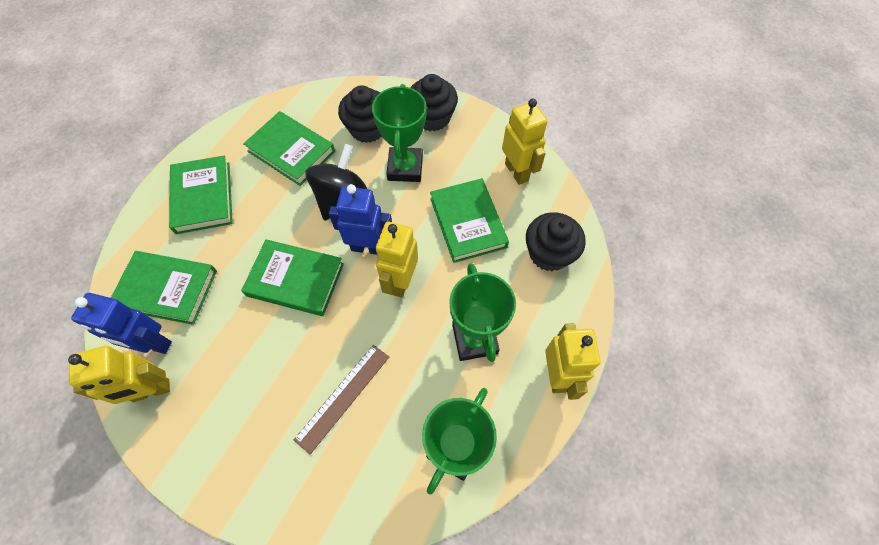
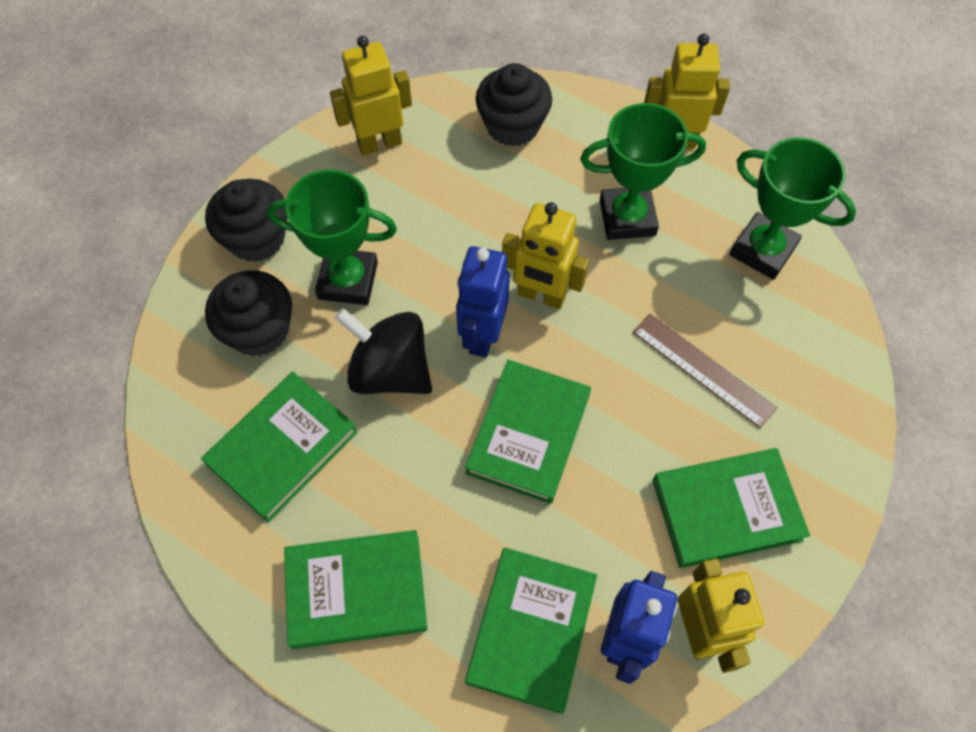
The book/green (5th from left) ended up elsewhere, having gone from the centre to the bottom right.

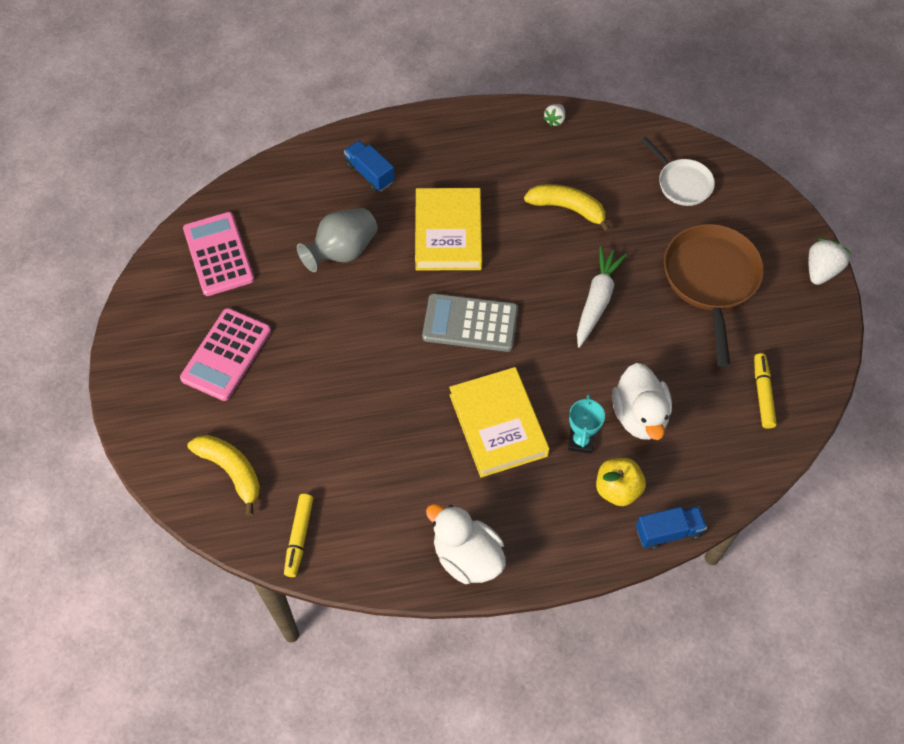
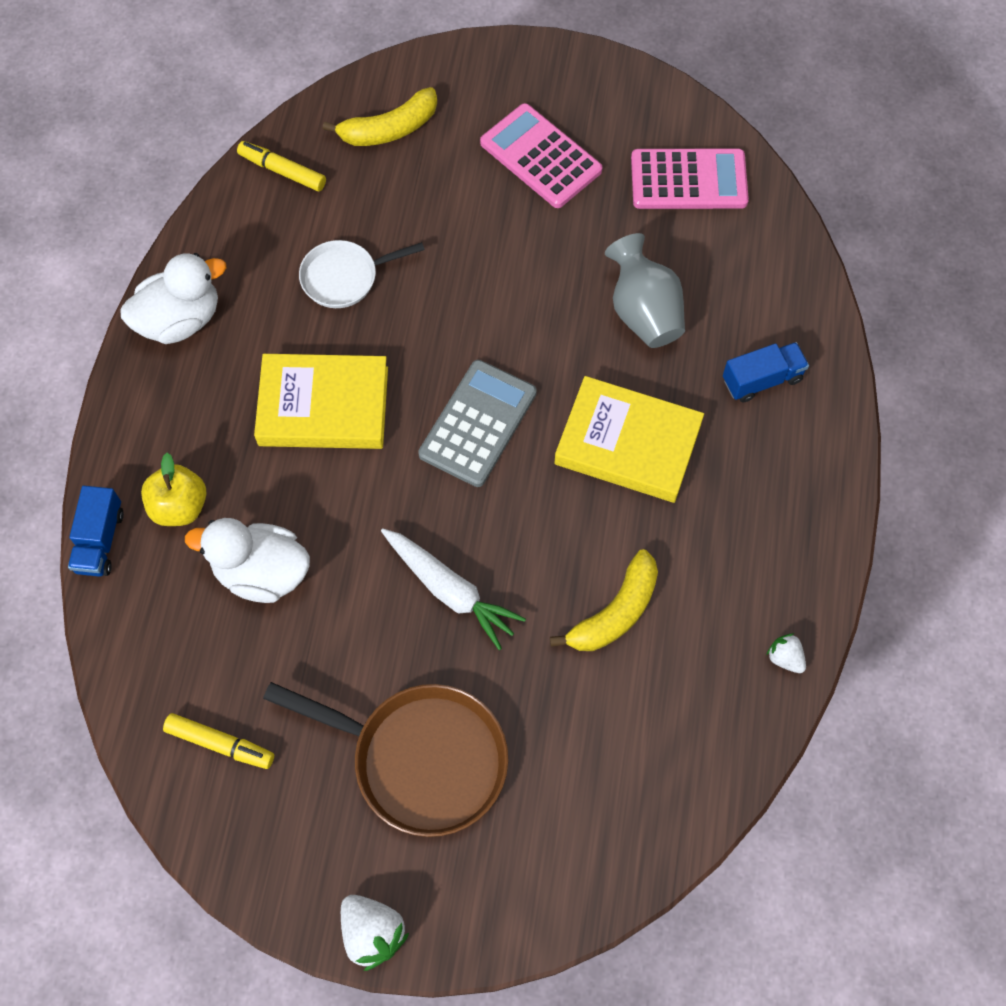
The pan/white ended up elsewhere, having gone from the top right to the top centre. The second view lost the trophy/turquoise at the centre.

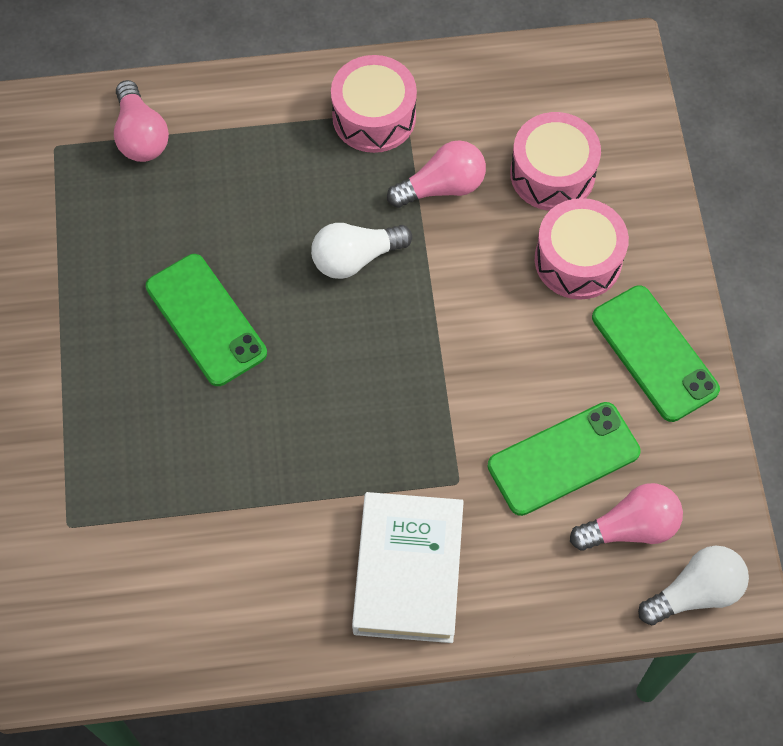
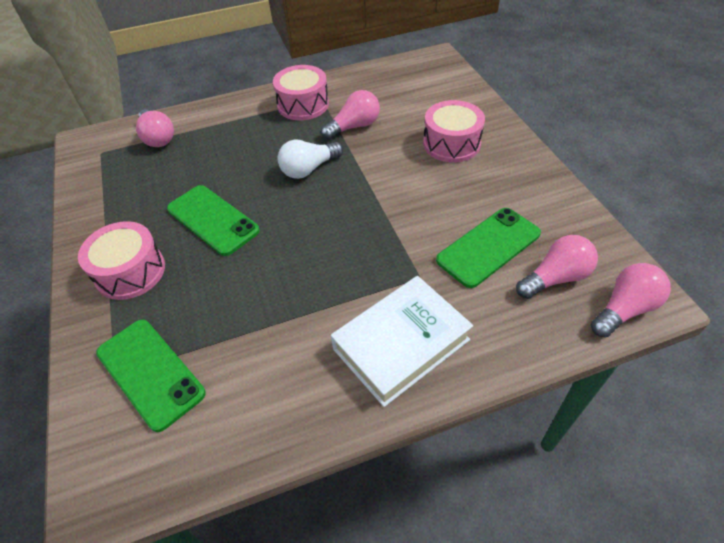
The drum/pink (2nd from left in the first image) ended up elsewhere, having gone from the top right to the middle left. The phone/green (3rd from left in the first image) ended up elsewhere, having gone from the middle right to the bottom left. The book/white at the bottom centre ended up facing another way, 60 degrees clockwise from before. What was the light bulb/white (2nd from left) at the bottom right turned into the light bulb/pink (4th from left) at the middle right.

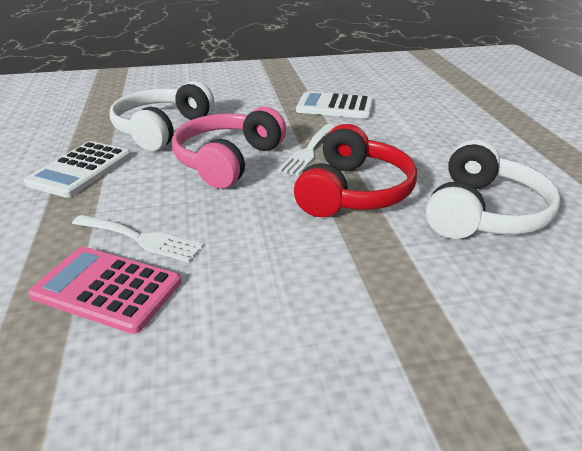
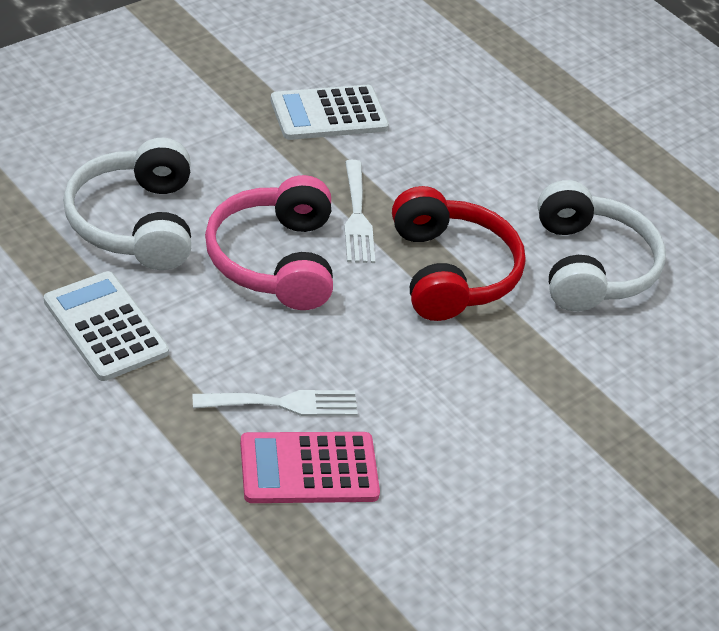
The calculator/white (1st from left) at the middle left ended up facing another way, 150 degrees clockwise from before.

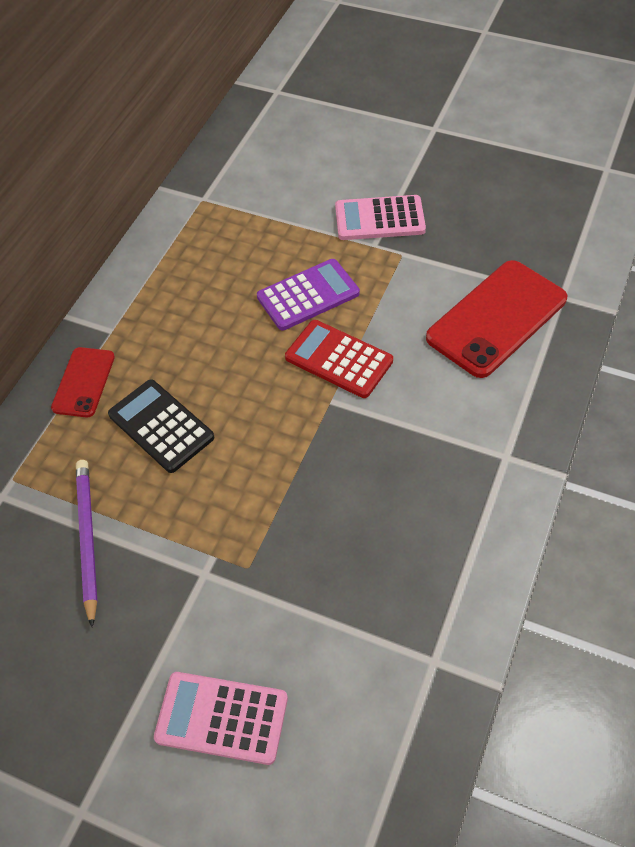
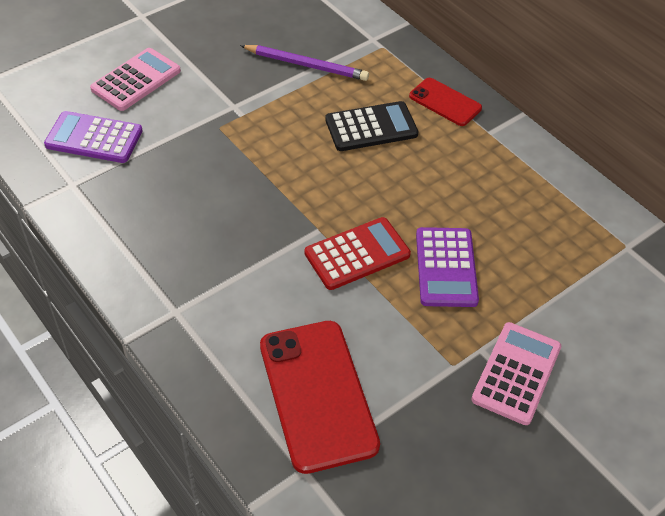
The second view gained the calculator/purple (1st from left) at the top left.

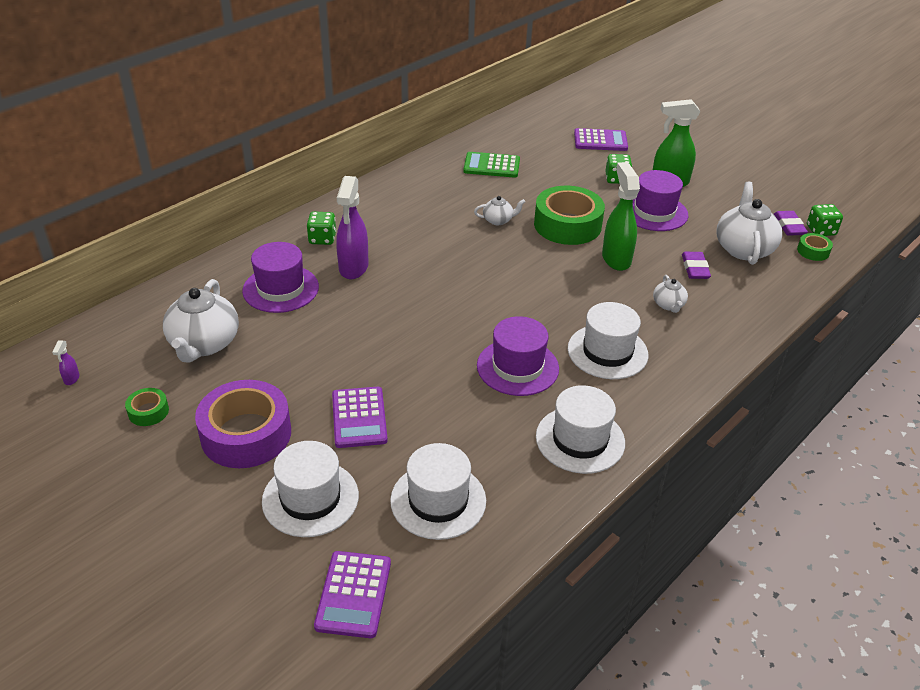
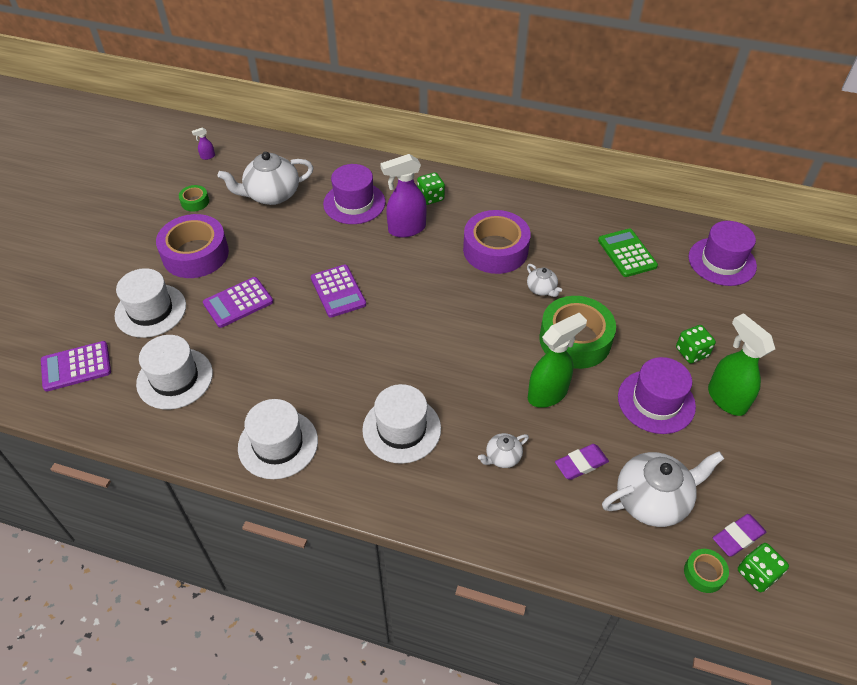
The calculator/purple (3rd from left) ended up elsewhere, having gone from the top centre to the centre. The second view gained the tape/purple (2nd from left) at the centre. The hat/purple (2nd from left in the first image) ended up elsewhere, having gone from the centre to the middle right.

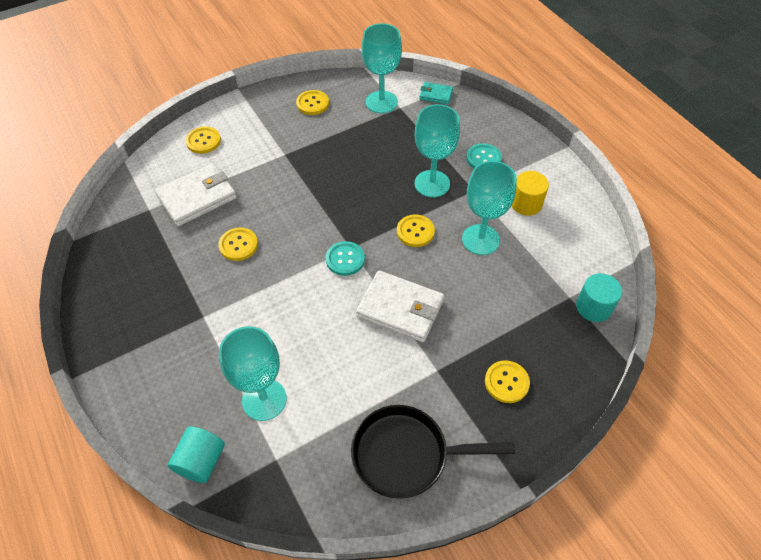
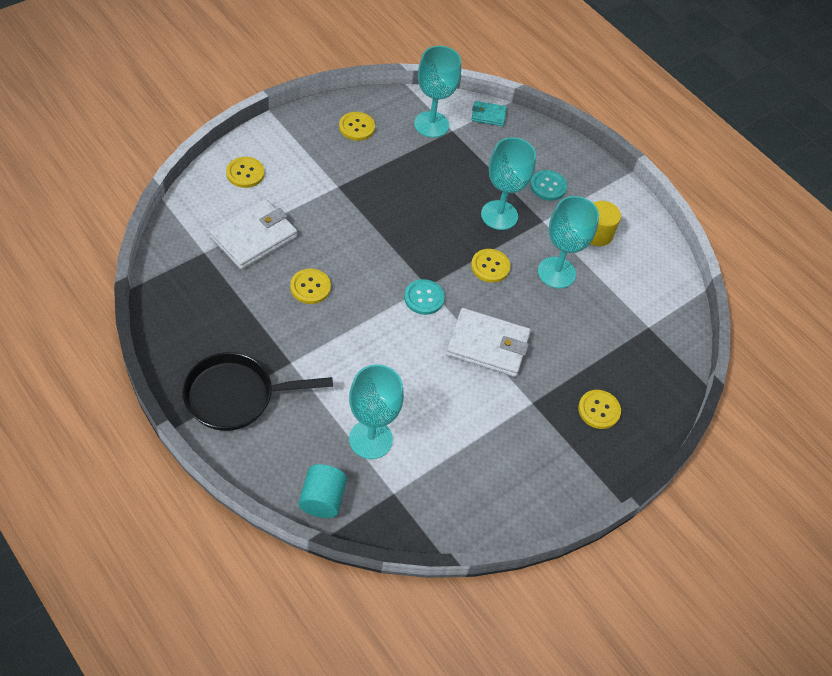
The pan/black ended up elsewhere, having gone from the bottom centre to the middle left. The second view lost the cylinder/turquoise (2nd from left) at the middle right.

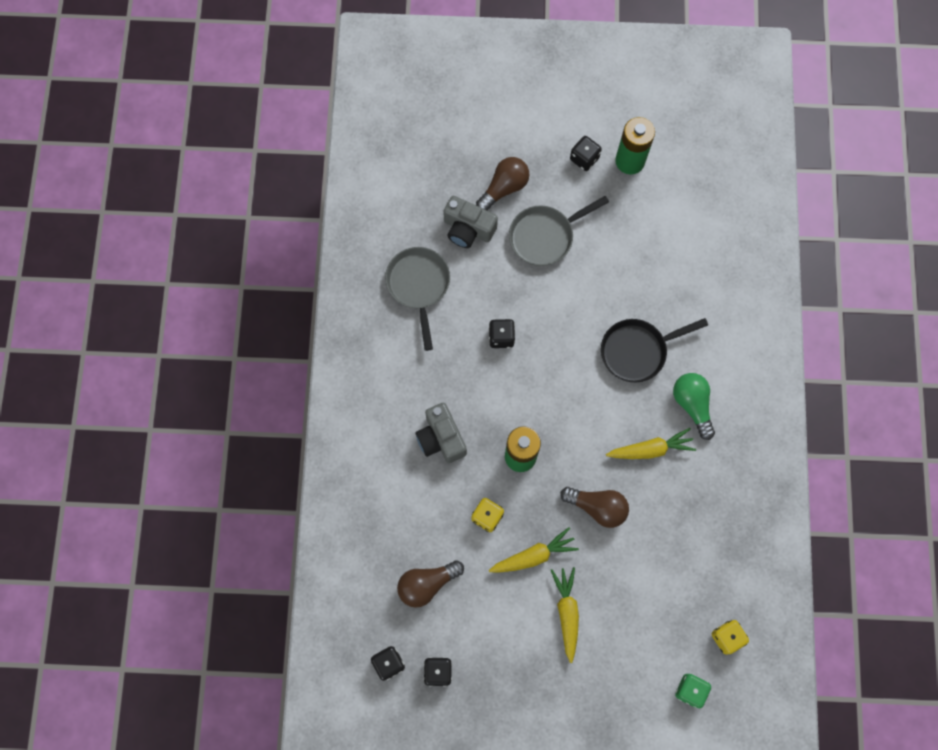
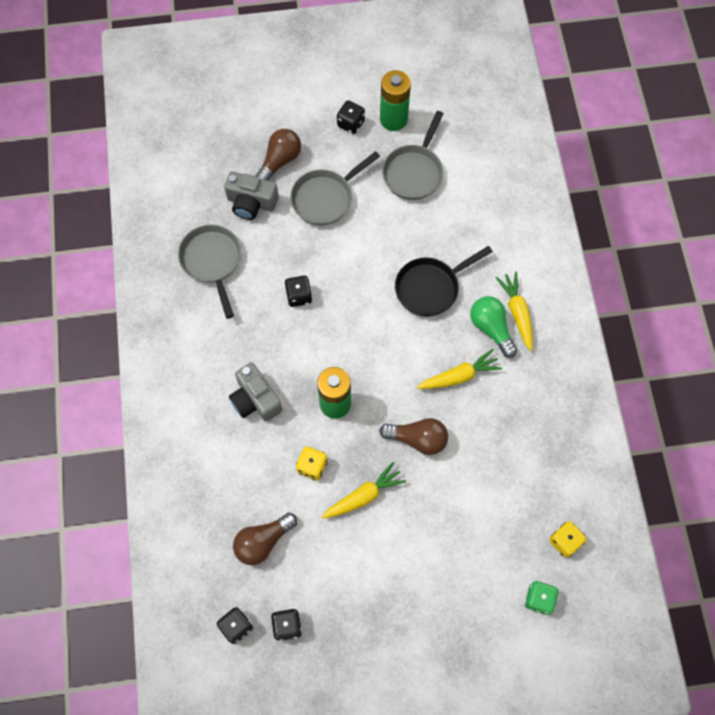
The second view gained the pan/grey (3rd from left) at the top centre. The carrot/yellow (2nd from left in the first image) ended up elsewhere, having gone from the bottom centre to the middle right.

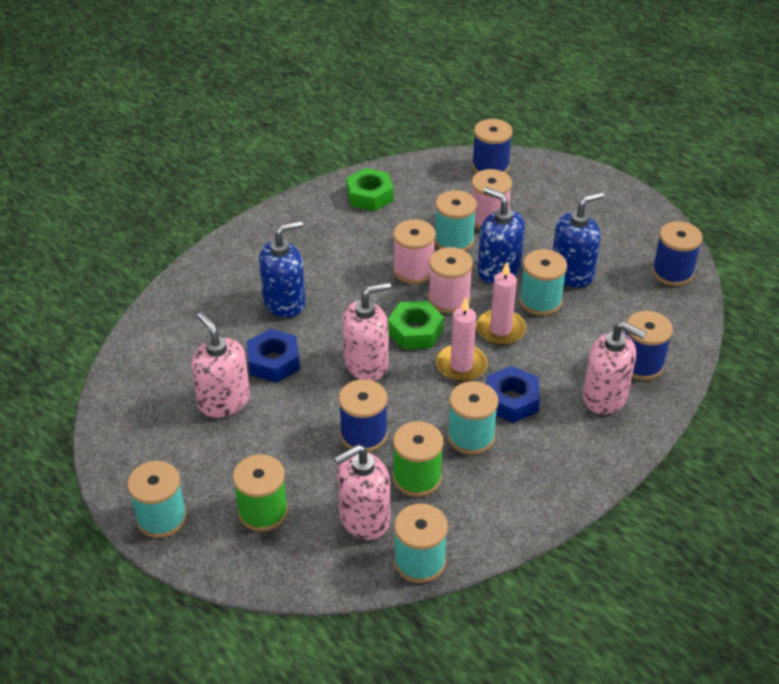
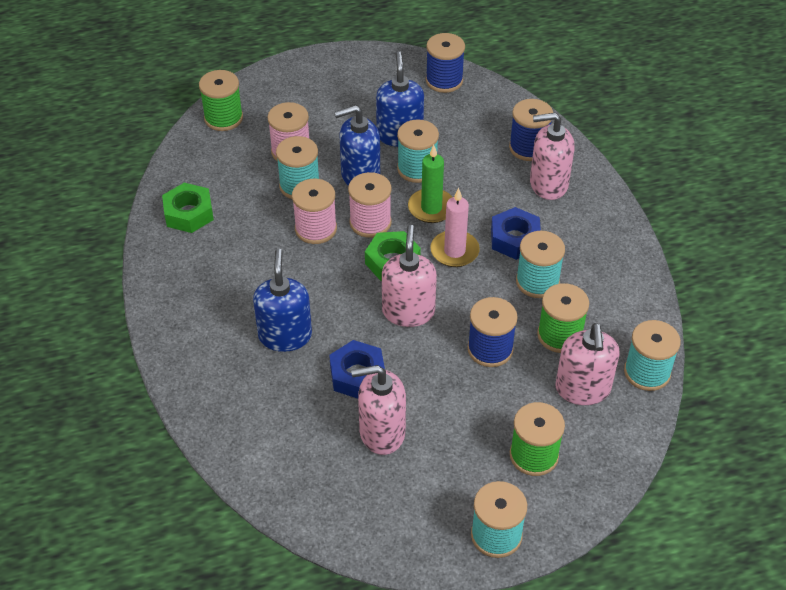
What was the spool/blue (2nd from left) at the top centre turned into the spool/green (1st from left) at the top left. What was the candle/pink (2nd from left) at the centre turned into the candle/green at the top centre. The soap dispenser/pink (4th from left in the first image) at the middle right ended up facing another way, 150 degrees counterclockwise from before.

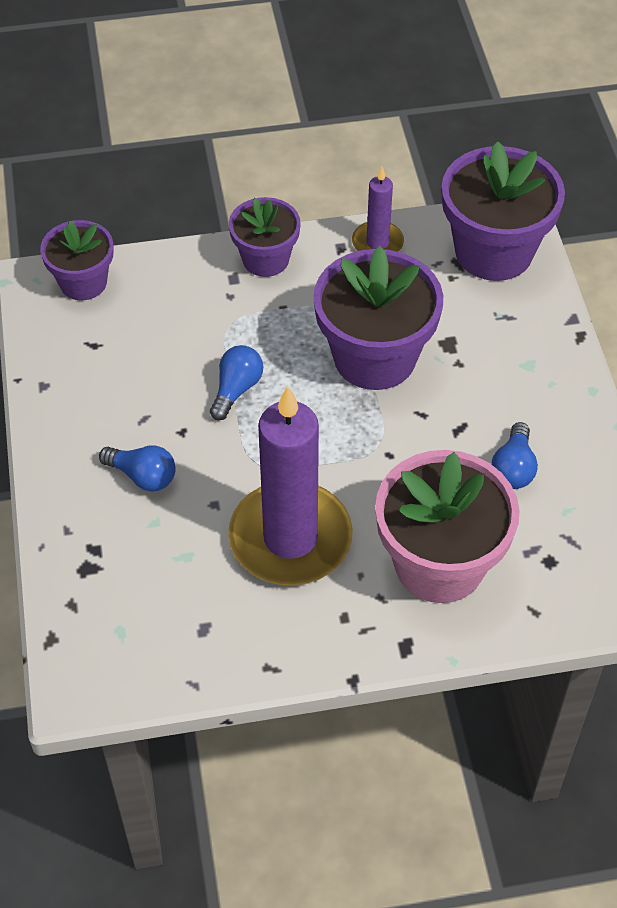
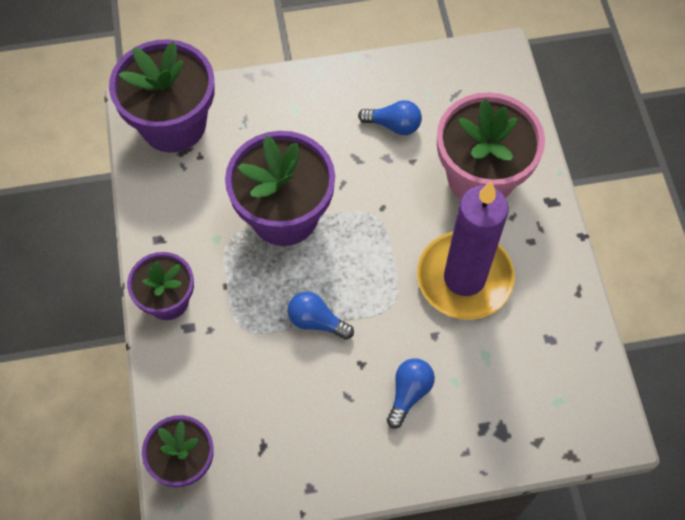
The second view lost the candle/purple (2nd from left) at the top centre.

